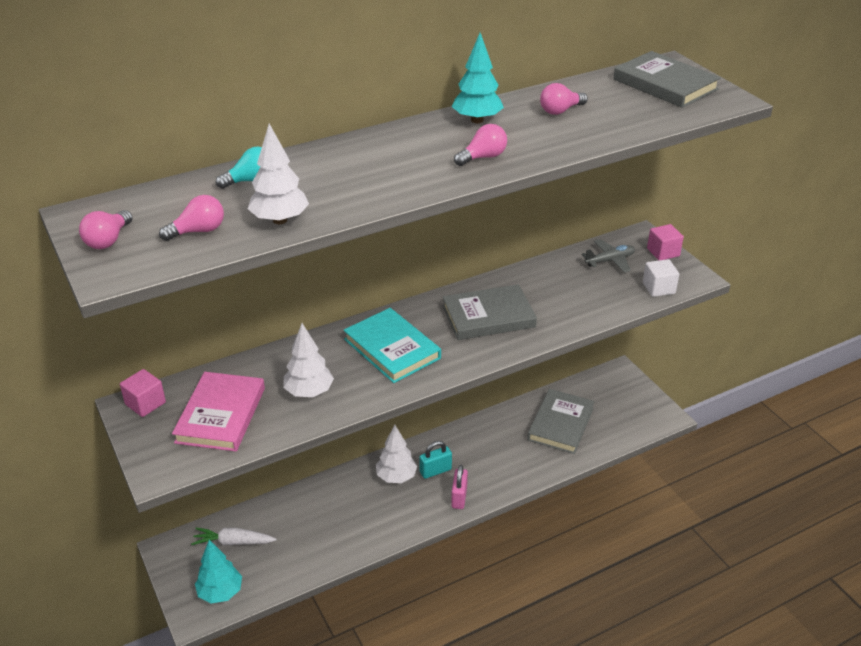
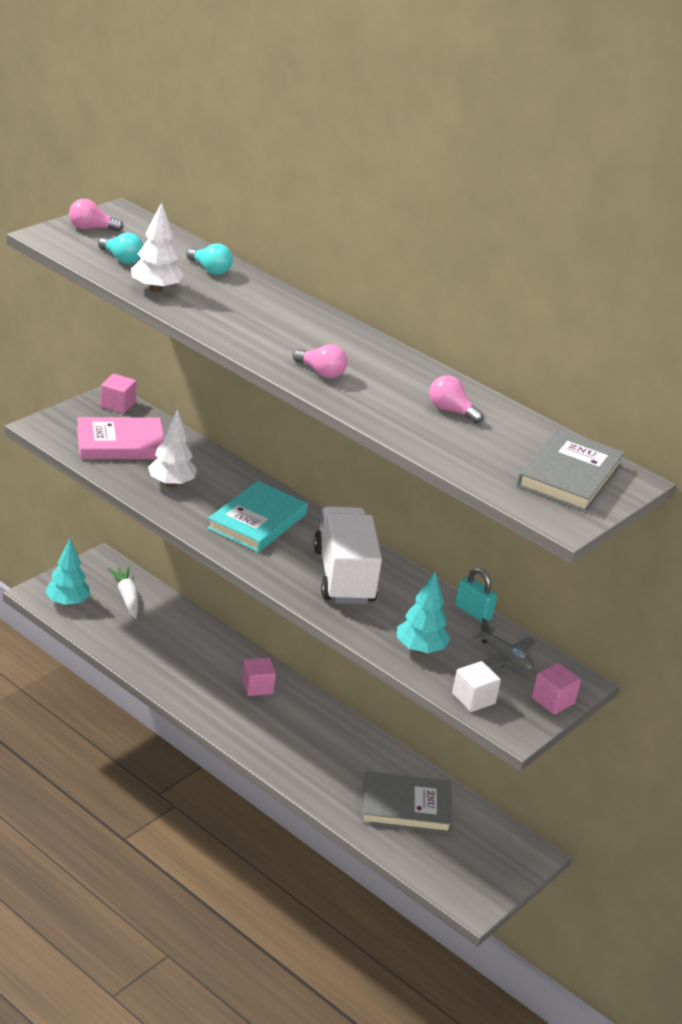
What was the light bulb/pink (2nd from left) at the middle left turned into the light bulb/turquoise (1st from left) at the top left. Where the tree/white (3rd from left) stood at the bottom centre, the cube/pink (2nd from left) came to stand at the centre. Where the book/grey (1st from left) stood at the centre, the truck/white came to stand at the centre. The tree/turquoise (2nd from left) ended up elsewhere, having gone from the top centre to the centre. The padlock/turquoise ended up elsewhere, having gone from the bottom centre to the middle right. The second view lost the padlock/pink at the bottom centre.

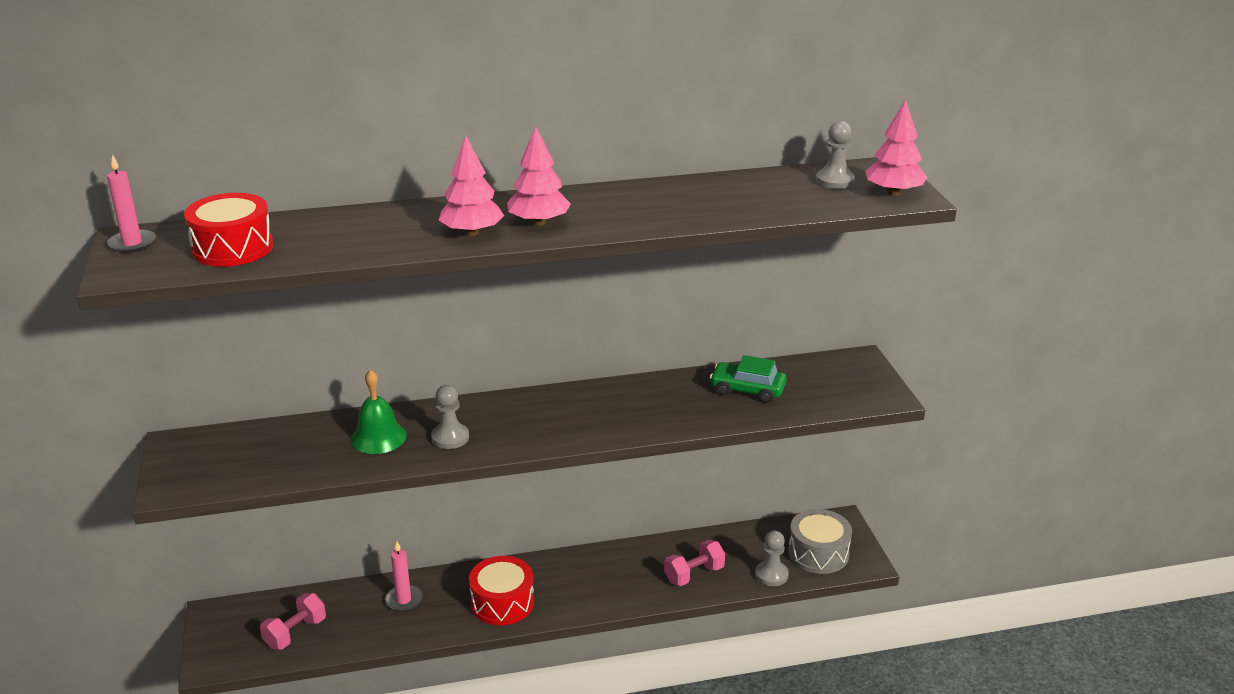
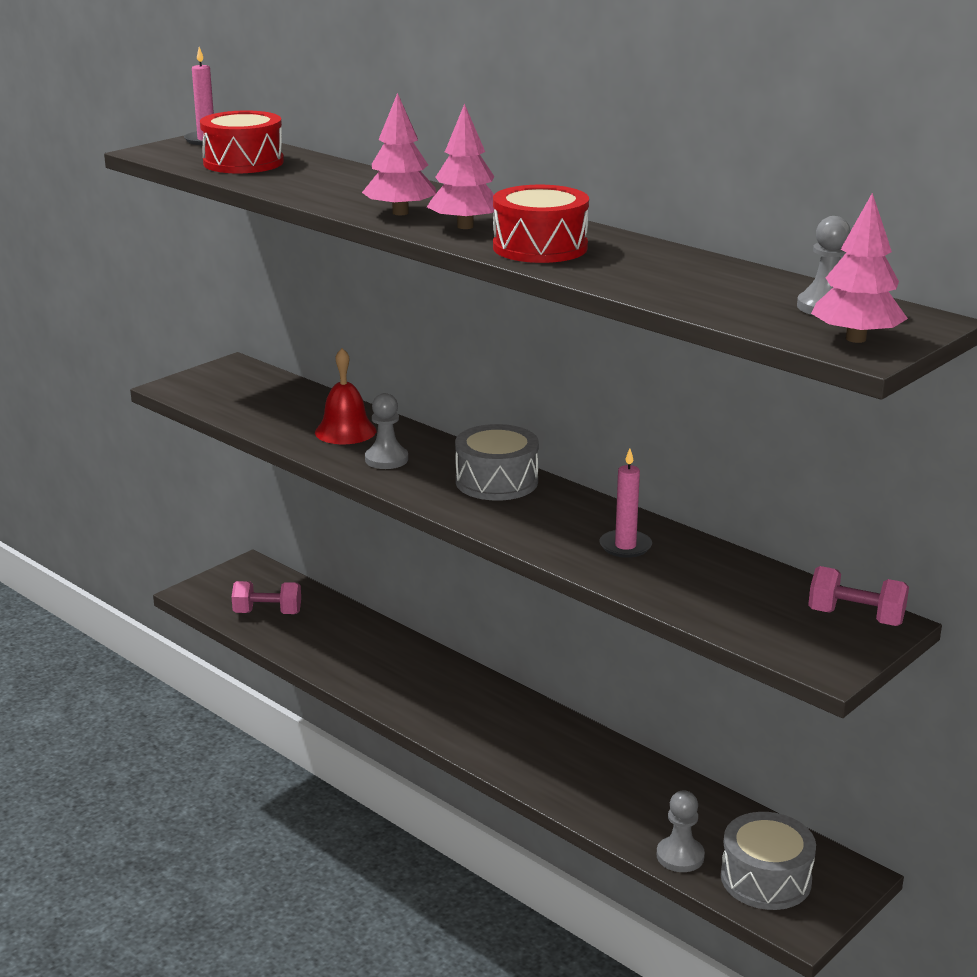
What was the bell/green at the middle left turned into the bell/red at the centre. The second view gained the drum/grey (1st from left) at the centre. The drum/red (2nd from left) ended up elsewhere, having gone from the bottom centre to the top centre. The candle/pink (2nd from left) ended up elsewhere, having gone from the bottom left to the centre. The dumbbell/pink (2nd from left) ended up elsewhere, having gone from the bottom centre to the middle right. The second view lost the car/green at the centre.

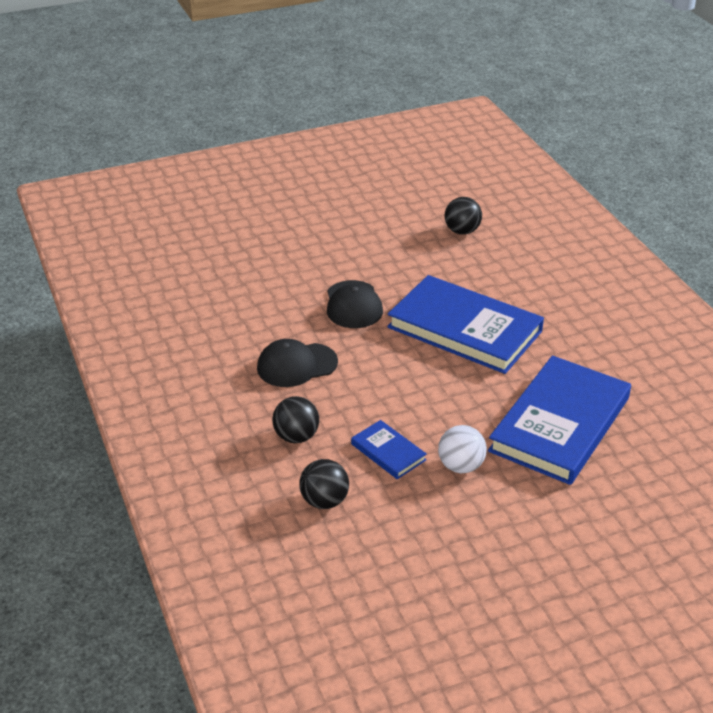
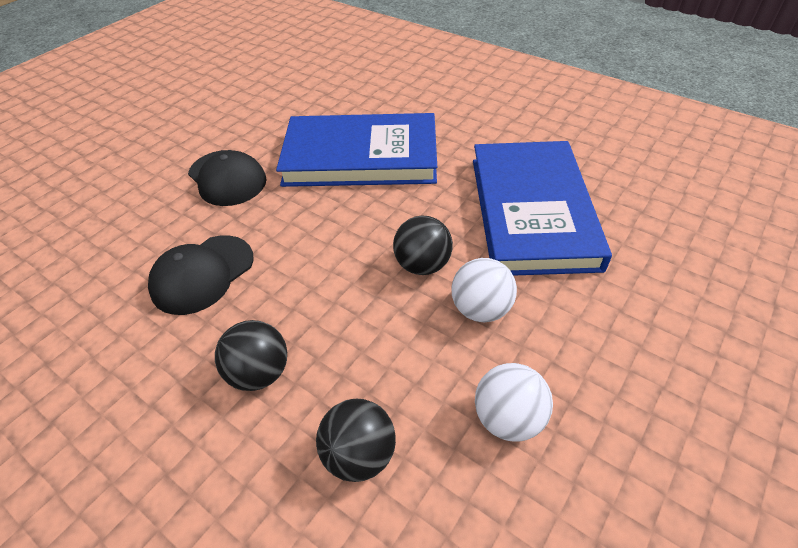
The ball/black (3rd from left) ended up elsewhere, having gone from the top centre to the centre. The second view gained the ball/white (2nd from left) at the bottom centre. The second view lost the book/blue (1st from left) at the centre.

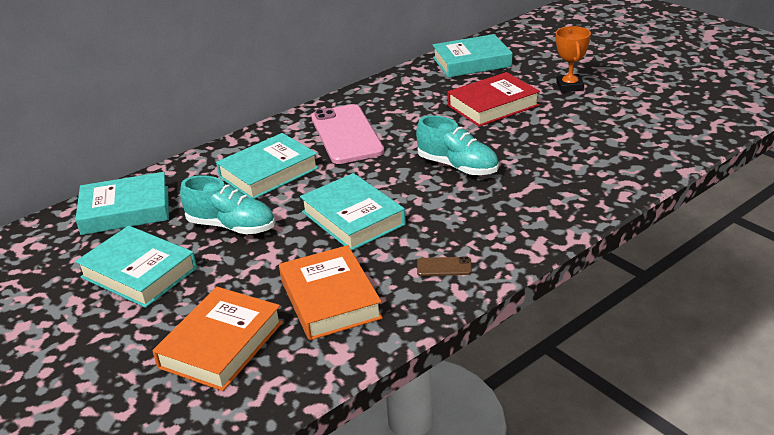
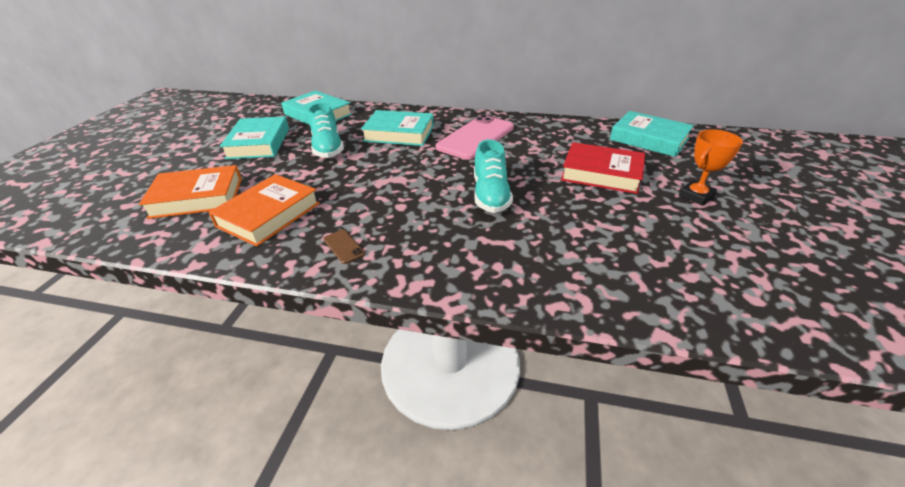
The second view lost the book/turquoise (4th from left) at the centre.

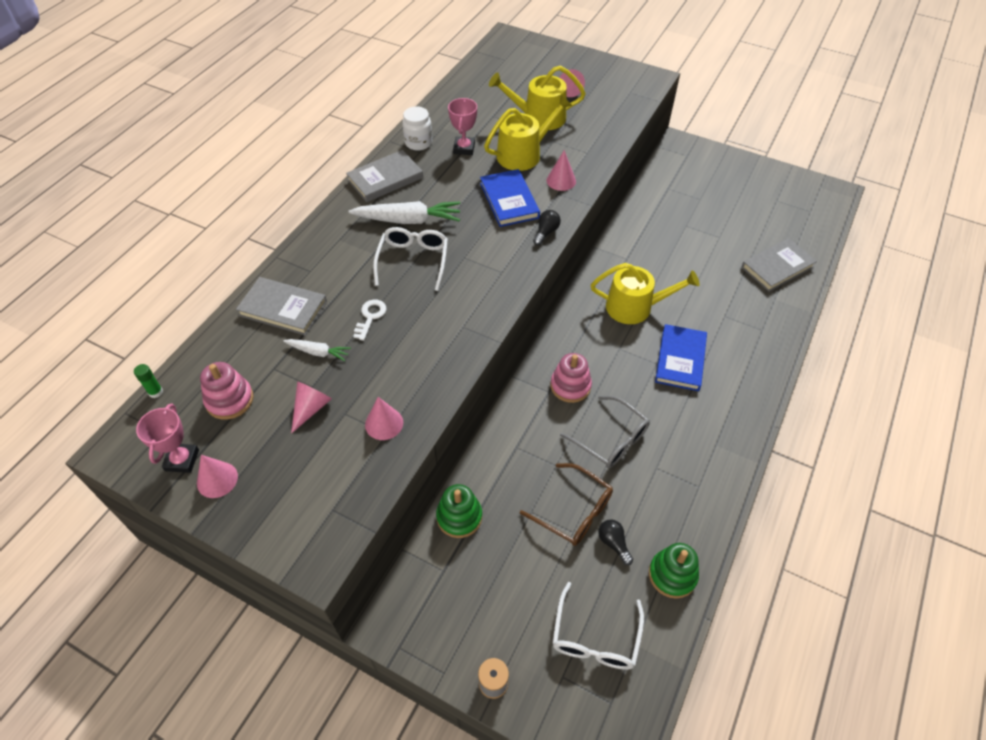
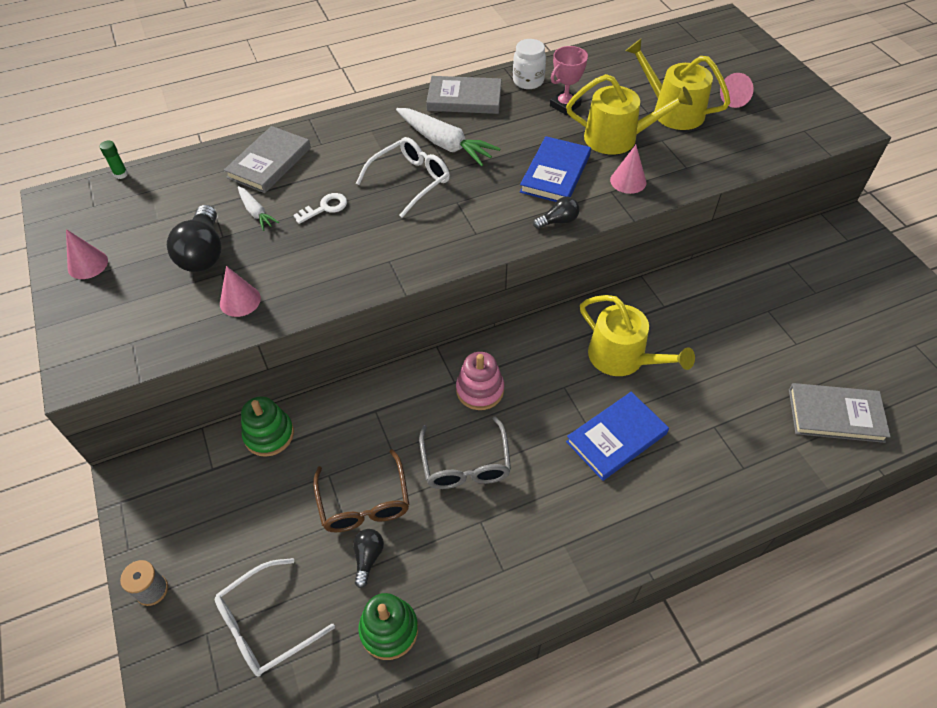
Where the cone/pink (2nd from left) stood at the middle left, the light bulb/black (1st from left) came to stand at the middle left. The book/grey (1st from left) at the middle left ended up facing another way, 60 degrees clockwise from before. The second view lost the trophy/pink (1st from left) at the middle left. The second view lost the stacking toy/pink (1st from left) at the middle left.

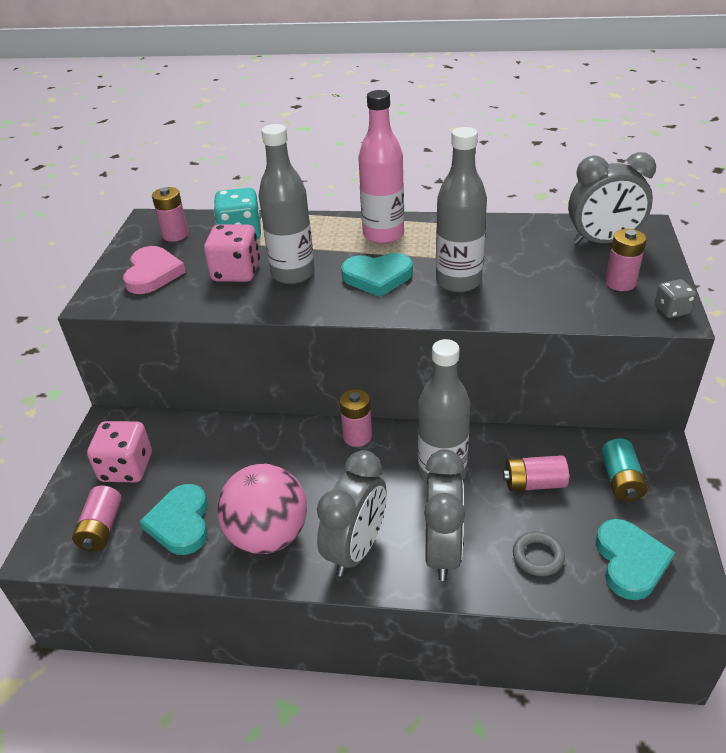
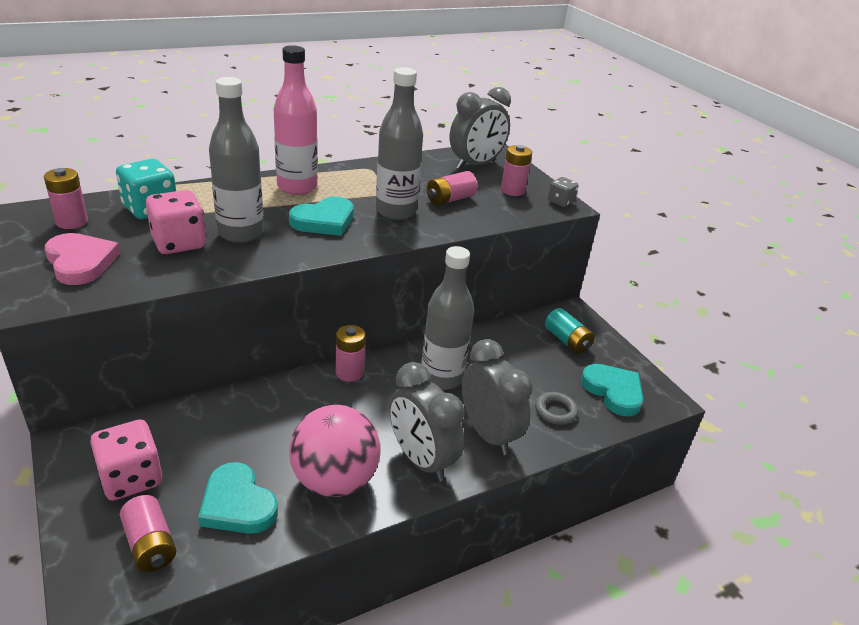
The clock/grey (1st from left) at the bottom centre ended up facing another way, 150 degrees clockwise from before. The battery/pink (4th from left) ended up elsewhere, having gone from the middle right to the top centre.

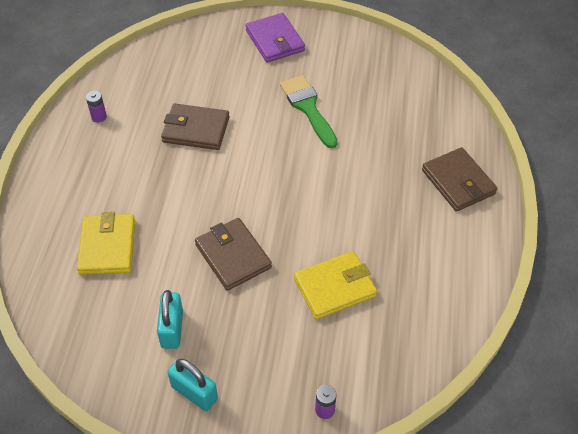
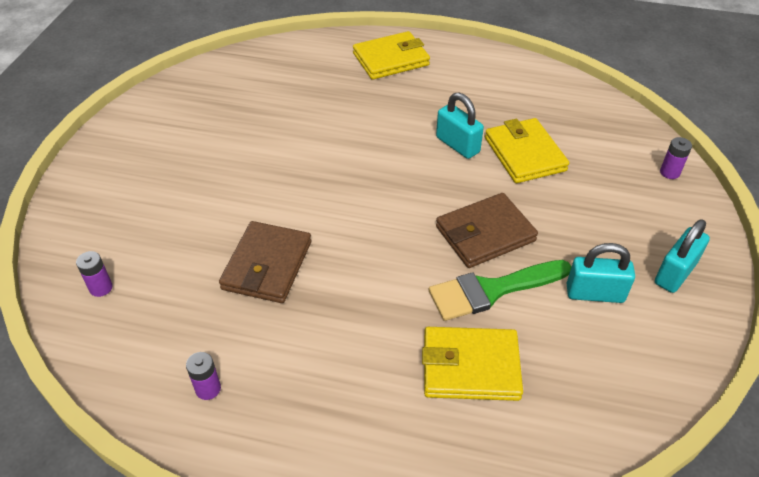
The second view gained the battery/purple (1st from left) at the middle left. What was the wallet/brown (3rd from left) at the middle right turned into the wallet/yellow (1st from left) at the top centre. The brush/green ended up elsewhere, having gone from the top centre to the centre. The second view gained the padlock/turquoise (1st from left) at the top centre. The second view lost the wallet/purple at the top centre.

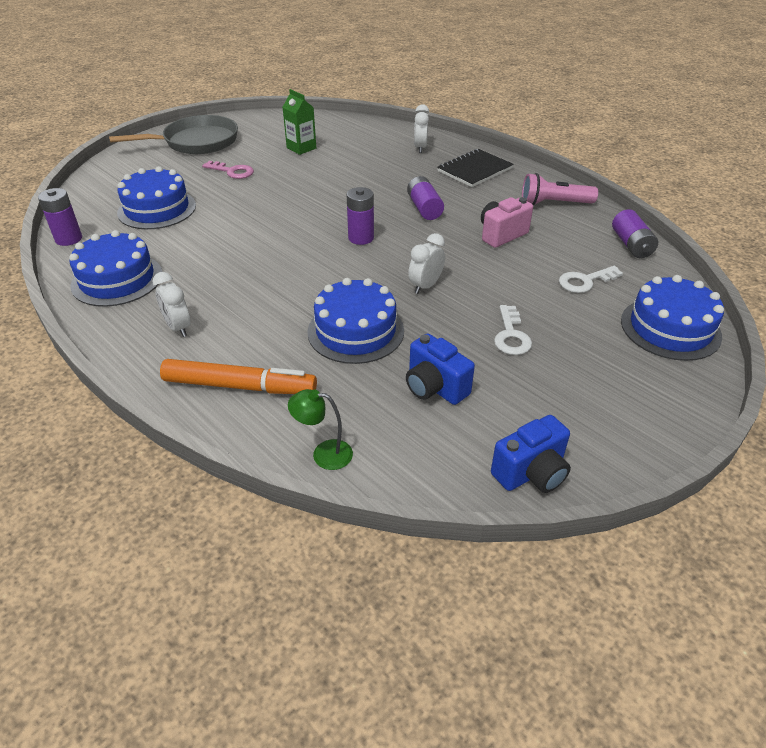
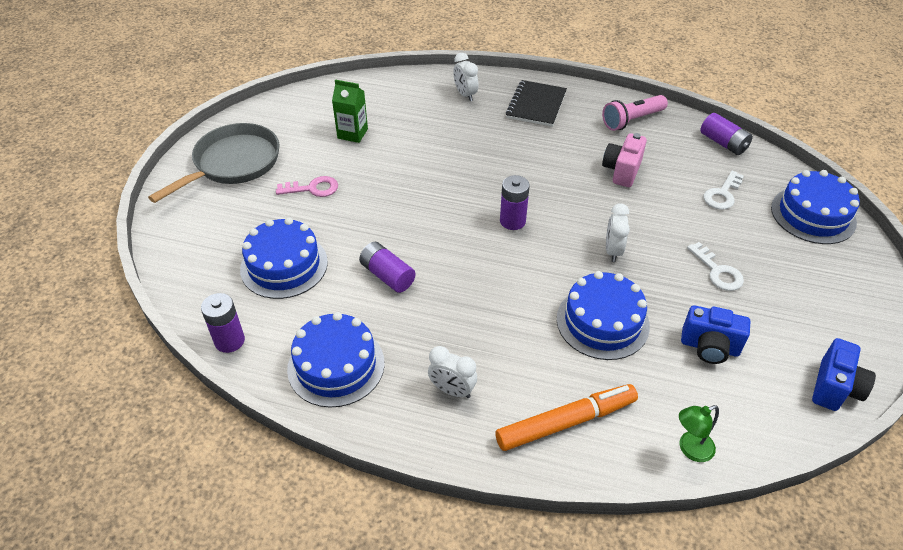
The battery/purple (3rd from left in the first image) ended up elsewhere, having gone from the top centre to the centre.

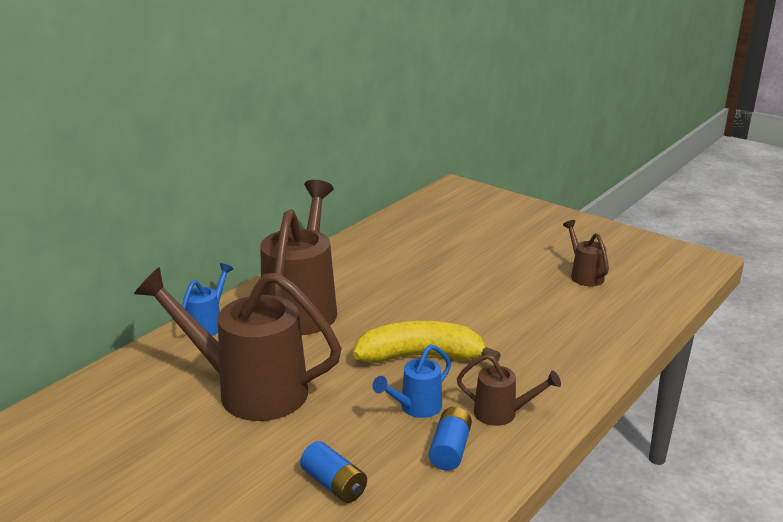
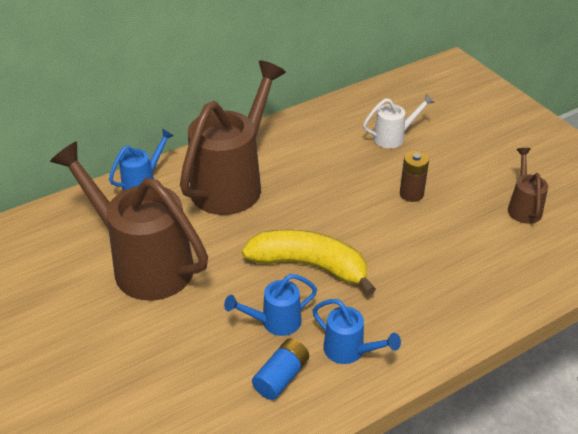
What was the watering can/brown (3rd from left) at the bottom centre turned into the watering can/blue (3rd from left) at the bottom centre. The second view gained the watering can/white at the top right. The second view gained the battery/brown at the middle right. The second view lost the battery/blue (1st from left) at the bottom centre.

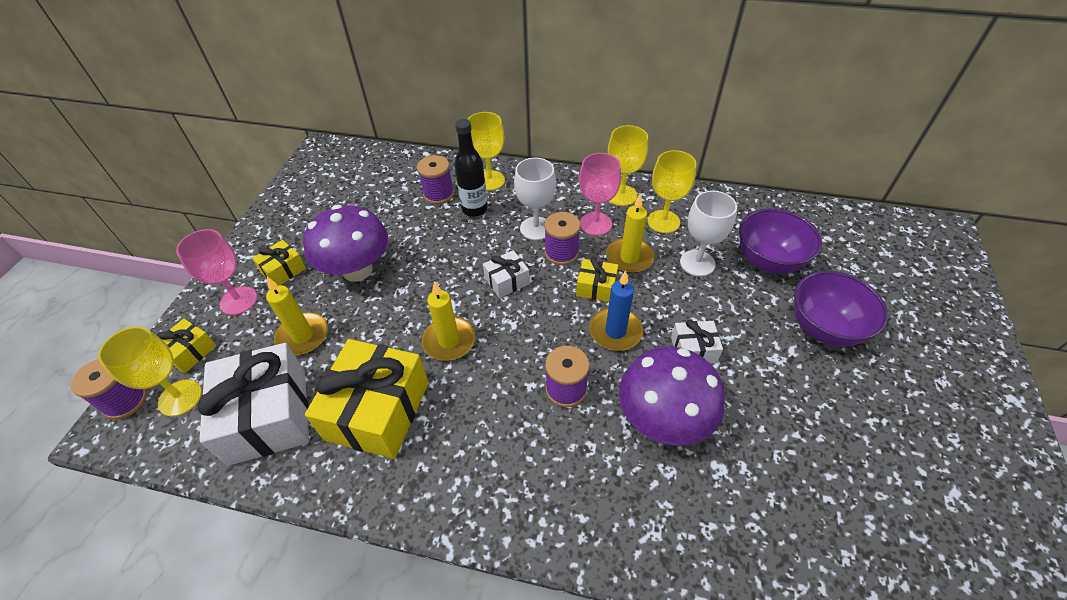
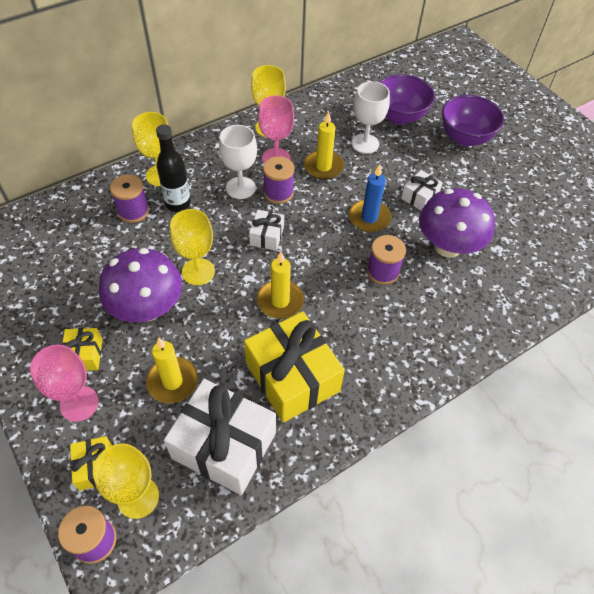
The goblet/yellow (4th from left in the first image) ended up elsewhere, having gone from the top centre to the middle left. The second view lost the gift/yellow (4th from left) at the centre.

